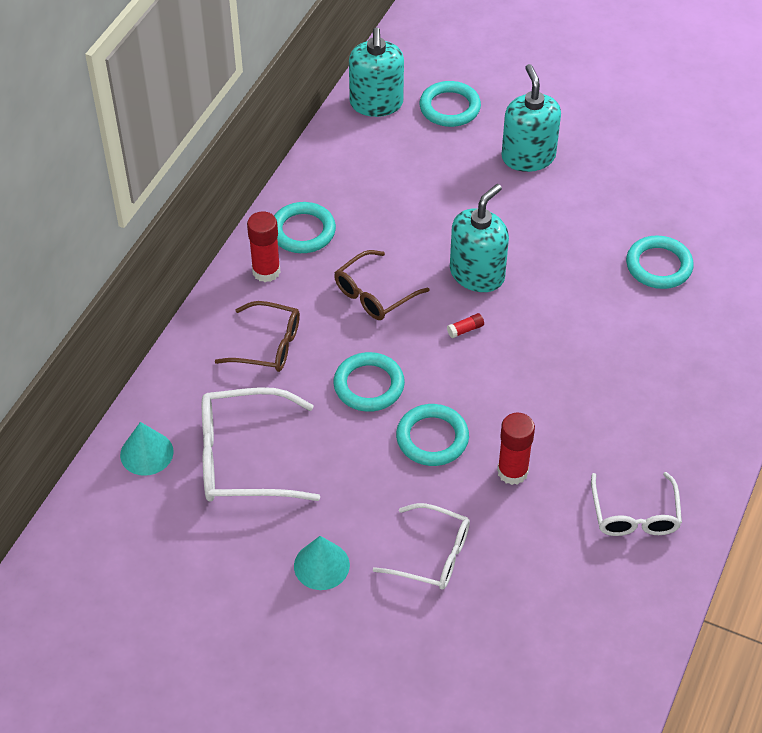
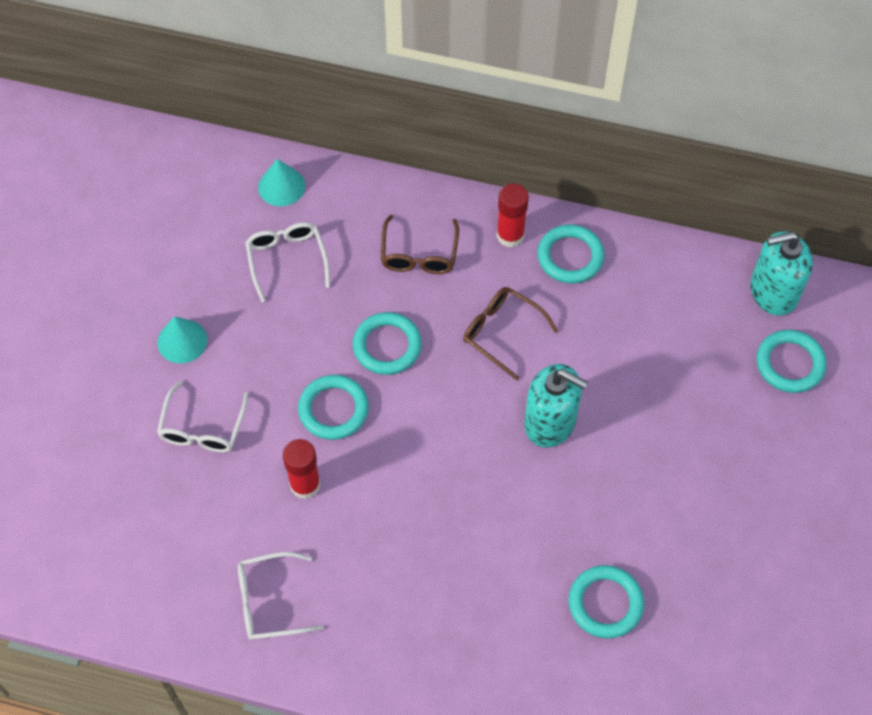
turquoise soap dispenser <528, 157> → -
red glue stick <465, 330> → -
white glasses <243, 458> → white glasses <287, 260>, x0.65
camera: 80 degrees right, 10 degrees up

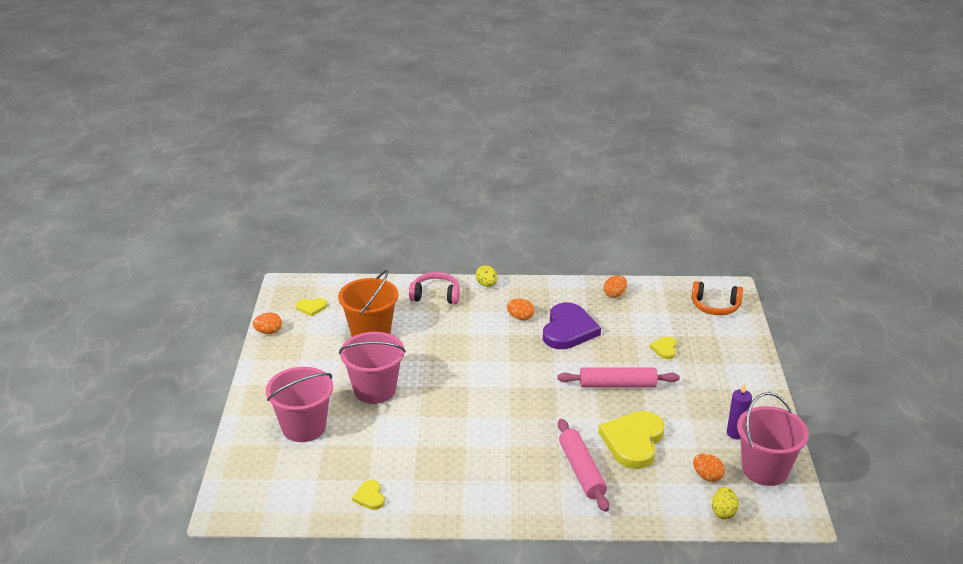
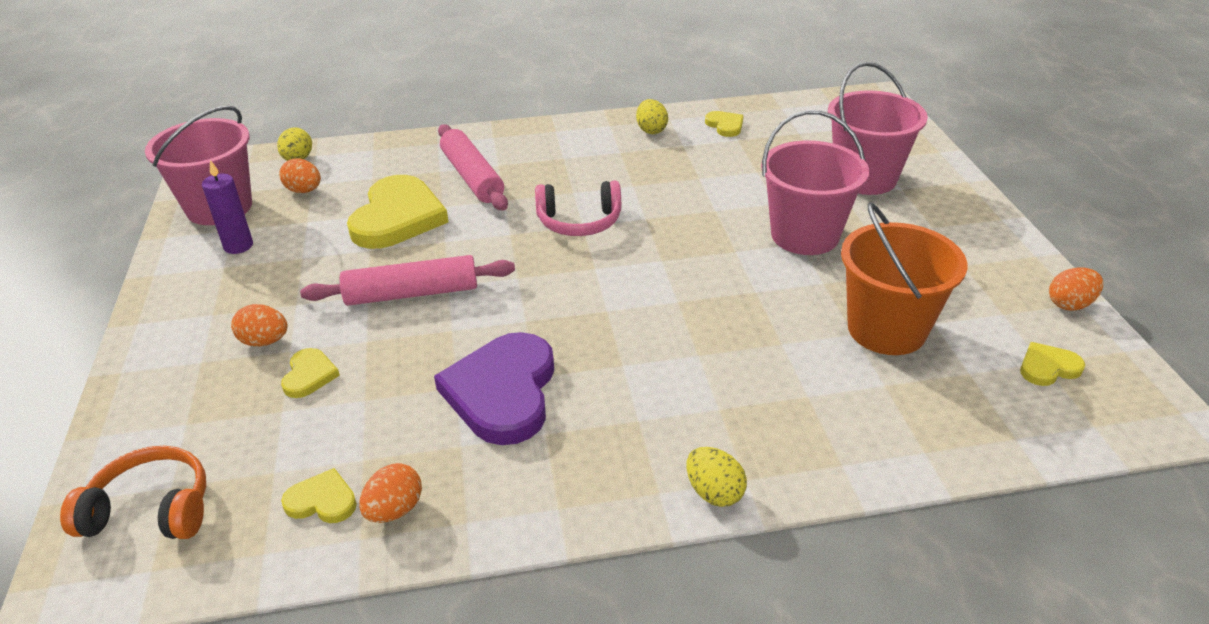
pink headphones <435, 295> → pink headphones <579, 222>, shifted
orange egg <520, 317> → orange egg <264, 341>, shifted
- → yellow egg <651, 130>
- → yellow heart <322, 501>
camera: 170 degrees right, 5 degrees up

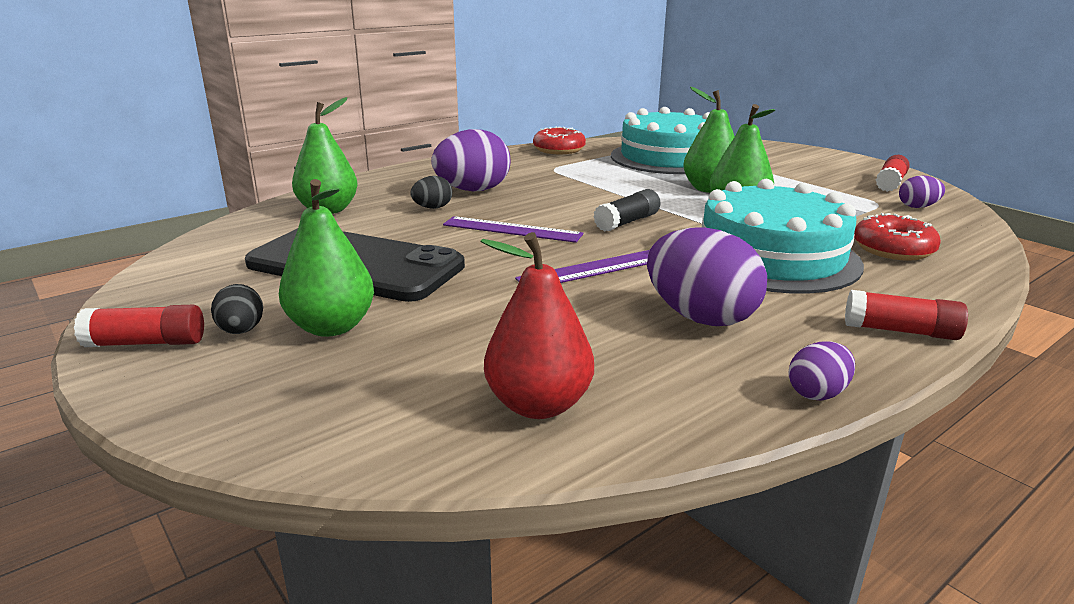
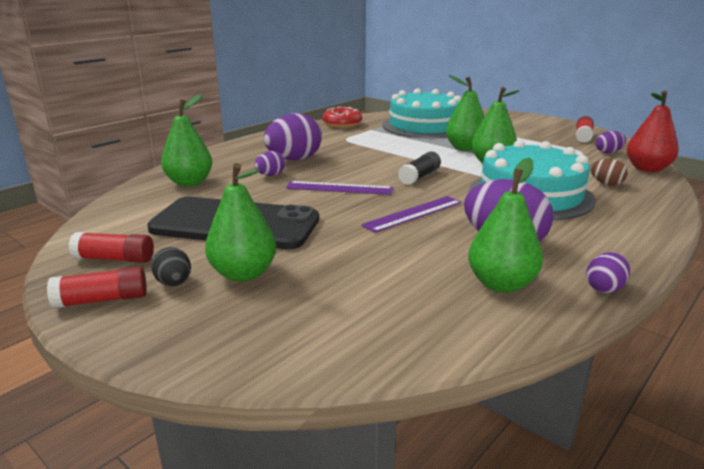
black egg <432, 208> → purple egg <270, 175>
red donut <893, 249> → brown egg <606, 184>
red pear <538, 405> → red pear <647, 169>, shifted
red glue stick <900, 331> → red glue stick <114, 259>, shifted
- → green pear <501, 284>
camera: 10 degrees left, 0 degrees up

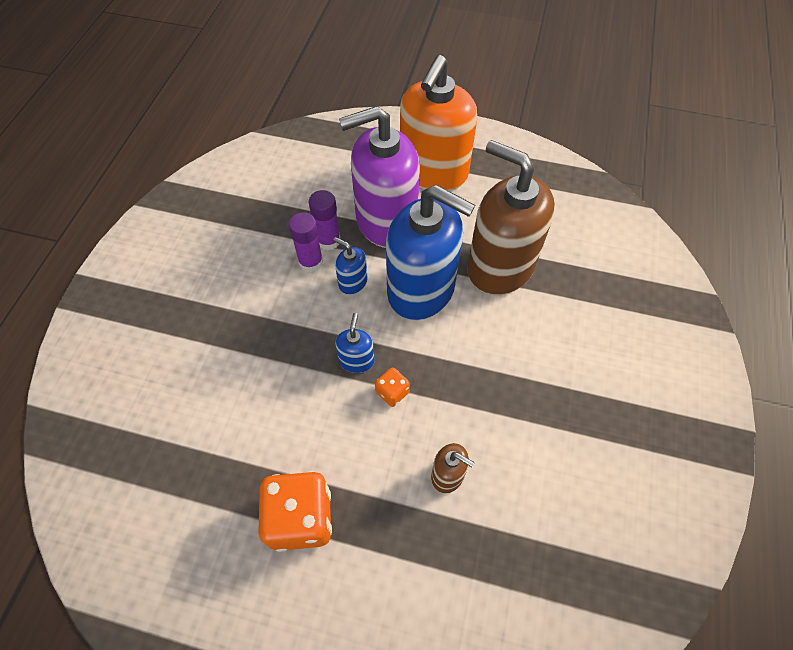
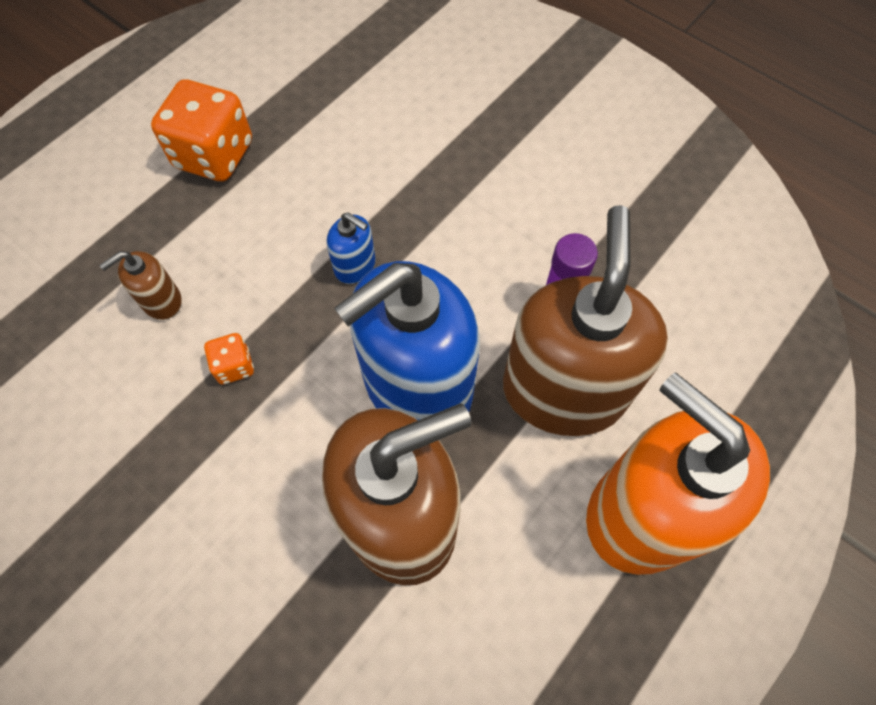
purple soap dispenser <385, 221> → brown soap dispenser <563, 390>
purple glue stick <311, 262> → -
blue soap dispenser <352, 282> → -
orange dice <392, 392> → orange dice <234, 366>, shifted
camera: 115 degrees right, 5 degrees up

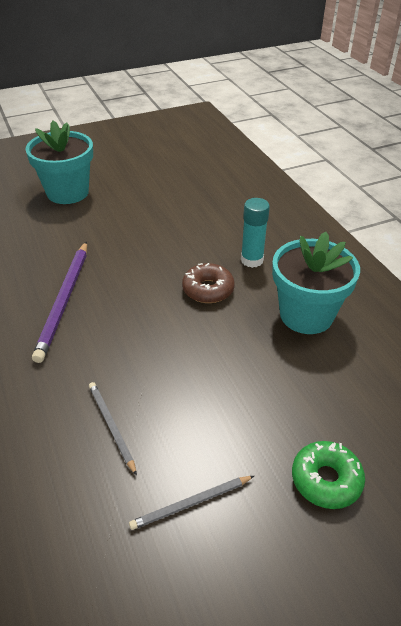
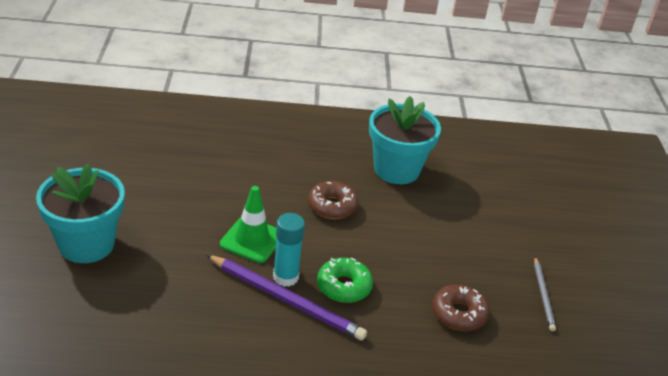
turquoise glue stick <252, 260> → turquoise glue stick <285, 277>, shifted
grey pencil <111, 426> → brown donut <458, 314>
green donut <326, 480> → green donut <344, 286>, shifted
- → green traffic cone <252, 240>
camera: 70 degrees left, 5 degrees down

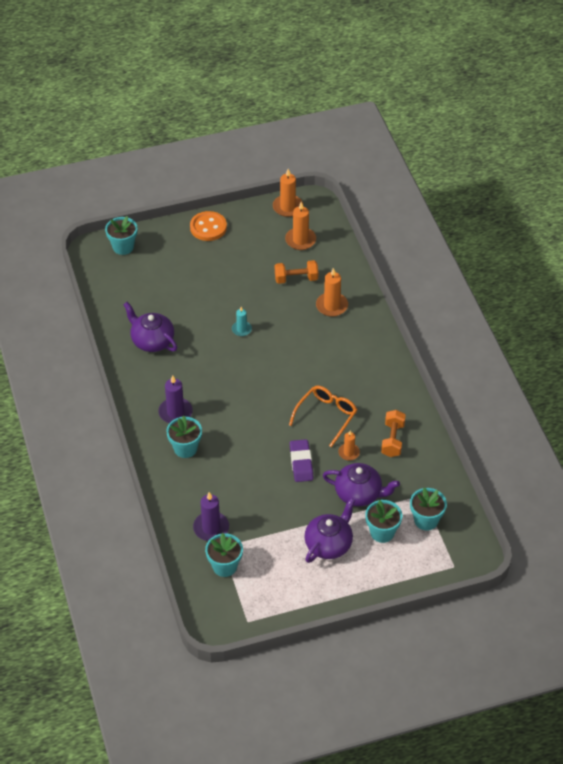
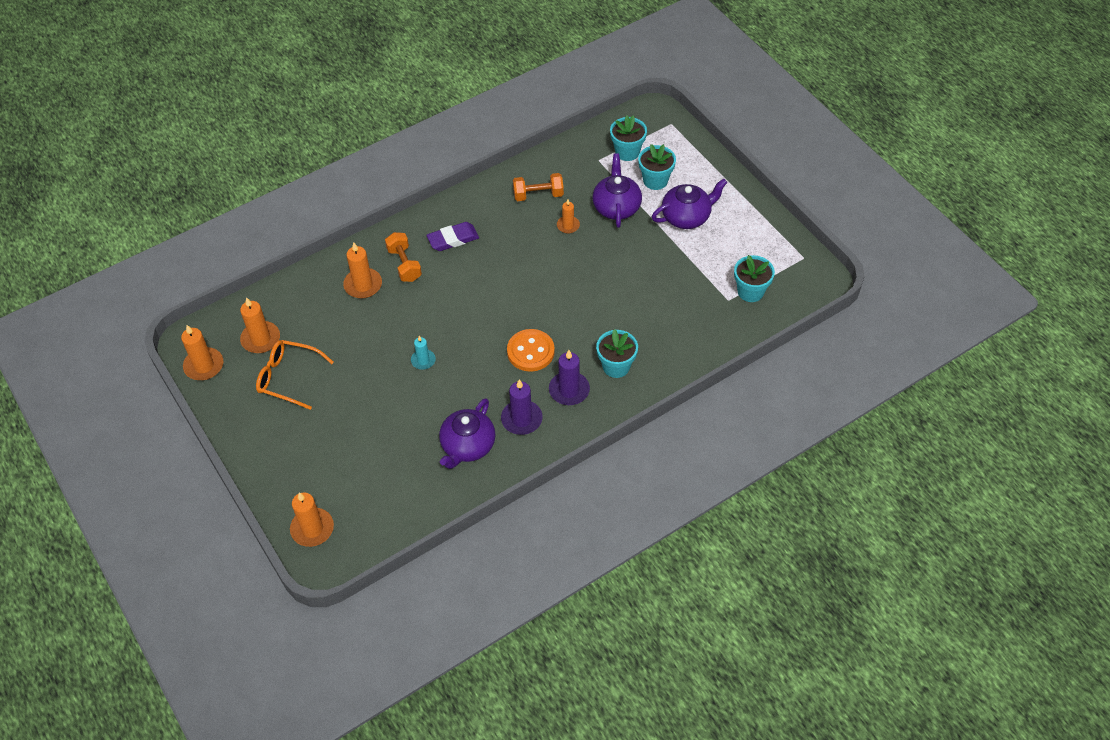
orange button <208, 227> → orange button <530, 351>, shifted
turquoise flower pot <123, 247> → orange candle <312, 529>
orange dumbbell <296, 279> → orange dumbbell <404, 264>, shifted
orange glasses <326, 416> → orange glasses <288, 377>, shifted
purple eraser <301, 463> → purple eraser <453, 239>, shifted
purple candle <211, 528> → purple candle <521, 419>, shifted
purple teapot <329, 544> → purple teapot <687, 216>, 135 degrees clockwise
camera: 105 degrees left, 5 degrees up

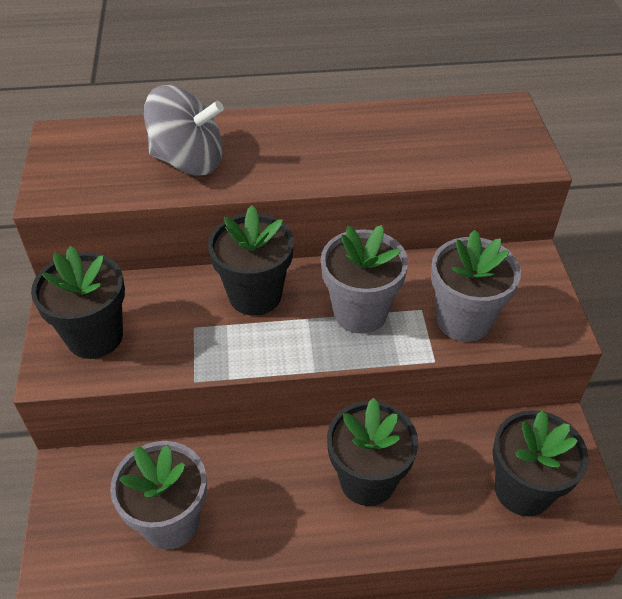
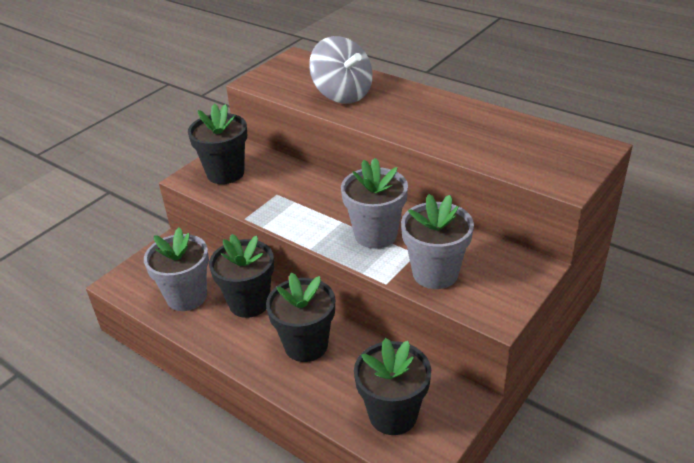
black flower pot <255, 295> → black flower pot <249, 303>, shifted
camera: 45 degrees right, 10 degrees down

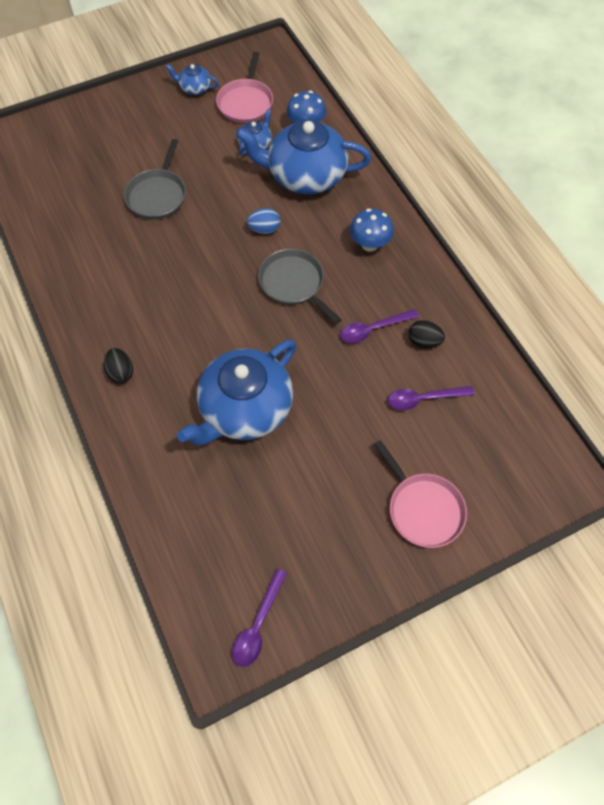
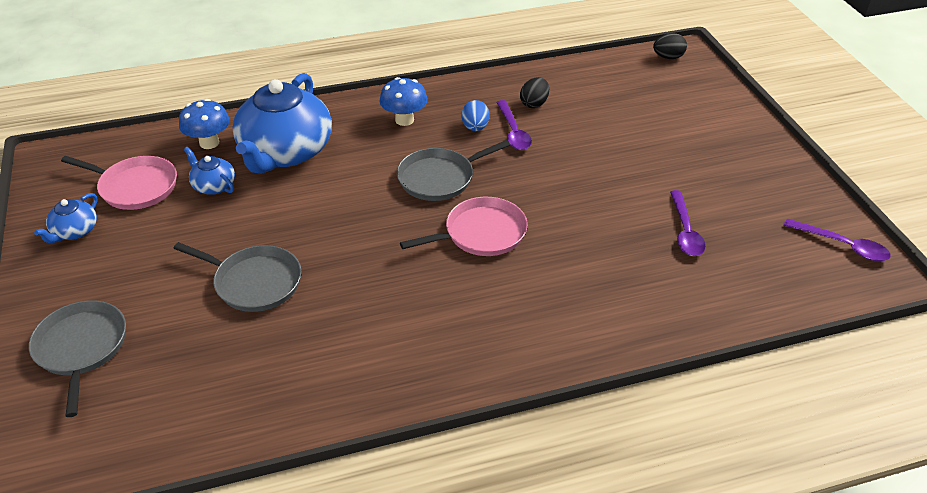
blue egg <264, 229> → blue egg <475, 127>, shifted
blue teapot <245, 408> → -
black egg <121, 372> → black egg <668, 57>, shifted
purple spoon <423, 399> → purple spoon <685, 231>, shifted
pink pan <423, 509> → pink pan <481, 233>, shifted
- → grey pan <81, 348>
camera: 80 degrees left, 20 degrees down

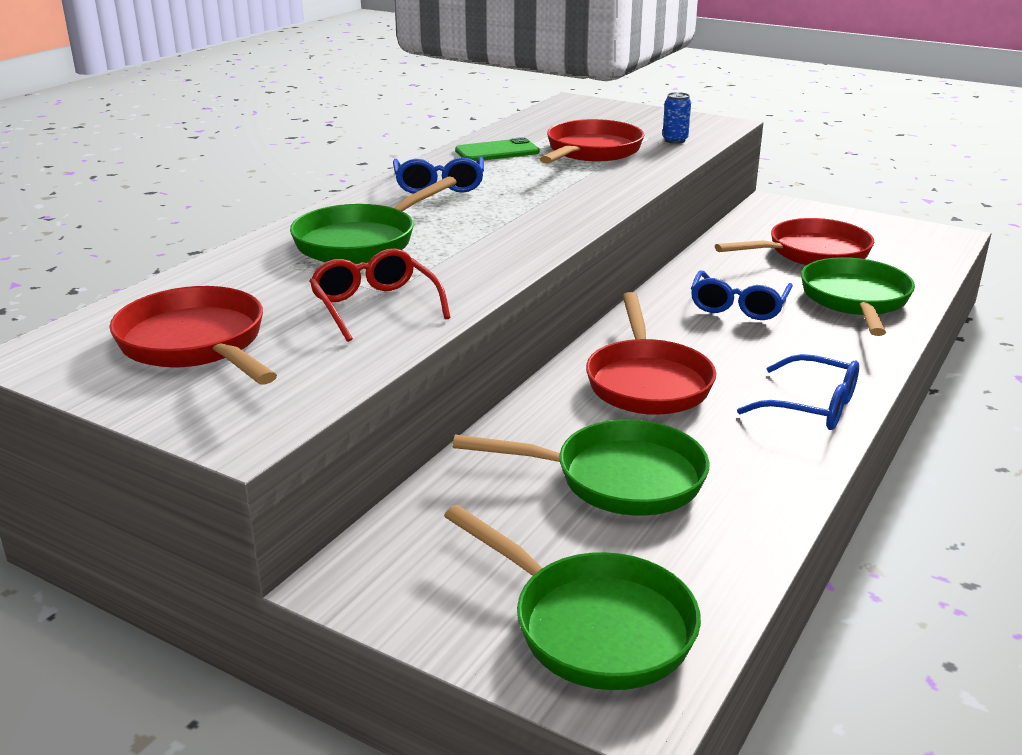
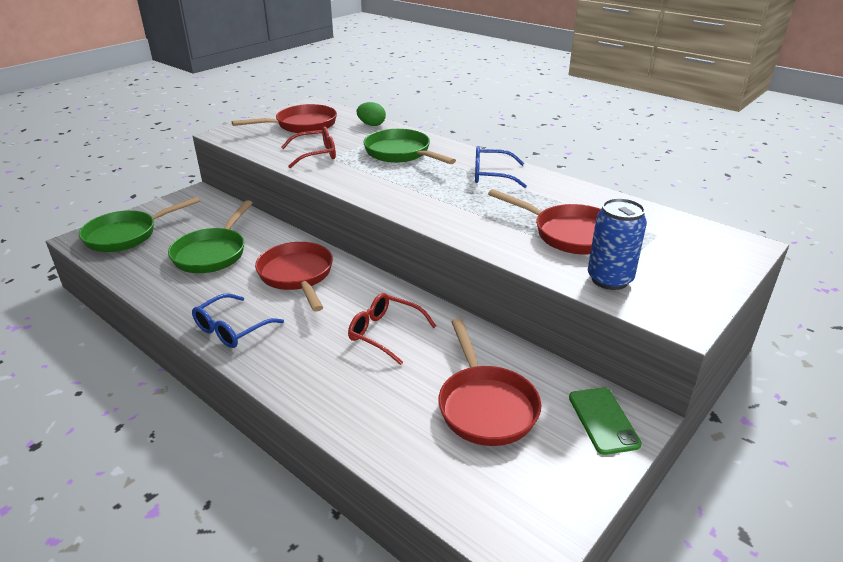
blue can <675, 140> → blue can <609, 279>, x1.78
green phone <497, 151> → green phone <603, 420>, shifted
green pan <855, 300> → -
blue glasses <738, 306> → red glasses <385, 333>
red pan <647, 382> → red pan <297, 276>, 60 degrees clockwise
- → green egg <371, 125>
camera: 100 degrees right, 5 degrees up

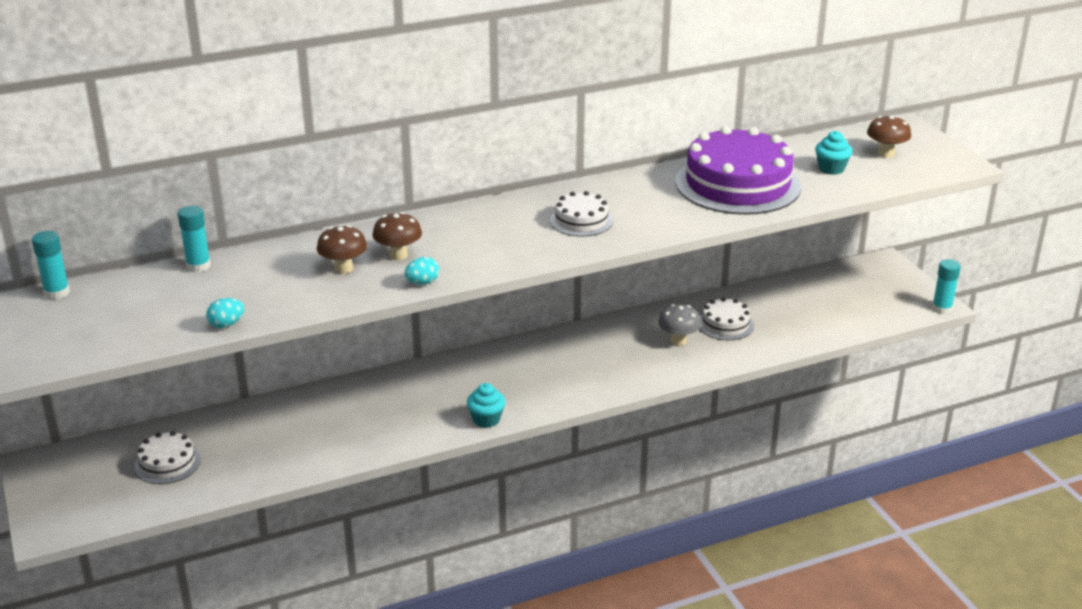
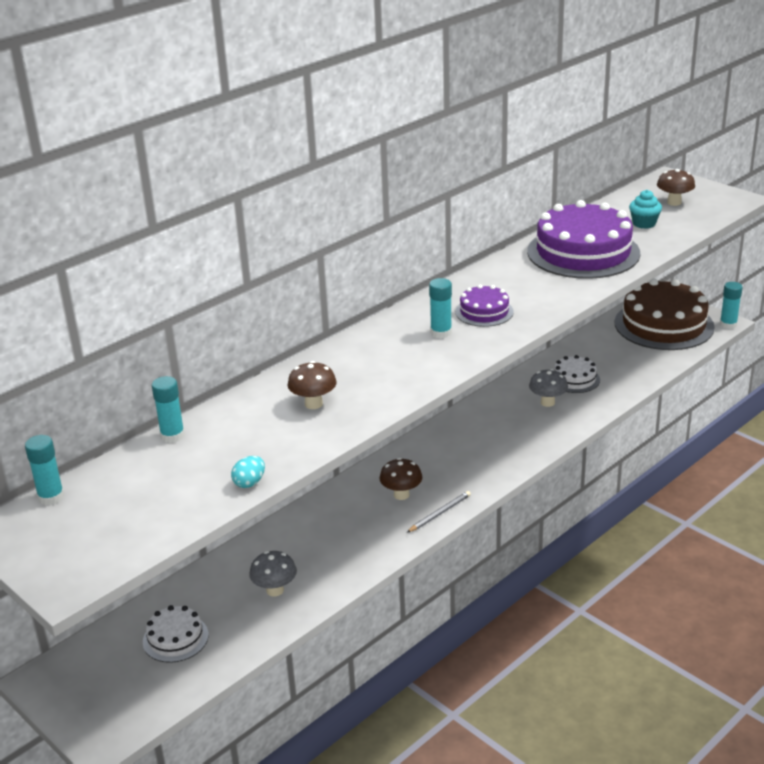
white cake <581, 221> → purple cake <484, 312>
brown mushroom <398, 255> → brown mushroom <401, 495>, shifted
turquoise egg <422, 282> → -
turquoise cupcake <486, 419> → grey pencil <439, 513>
- → turquoise glue stick <441, 333>
- → brown cake <664, 325>
- → grey mushroom <275, 590>
camera: 20 degrees left, 0 degrees up

